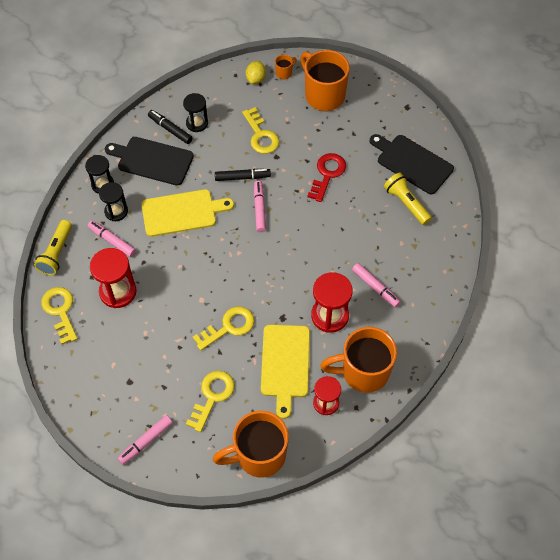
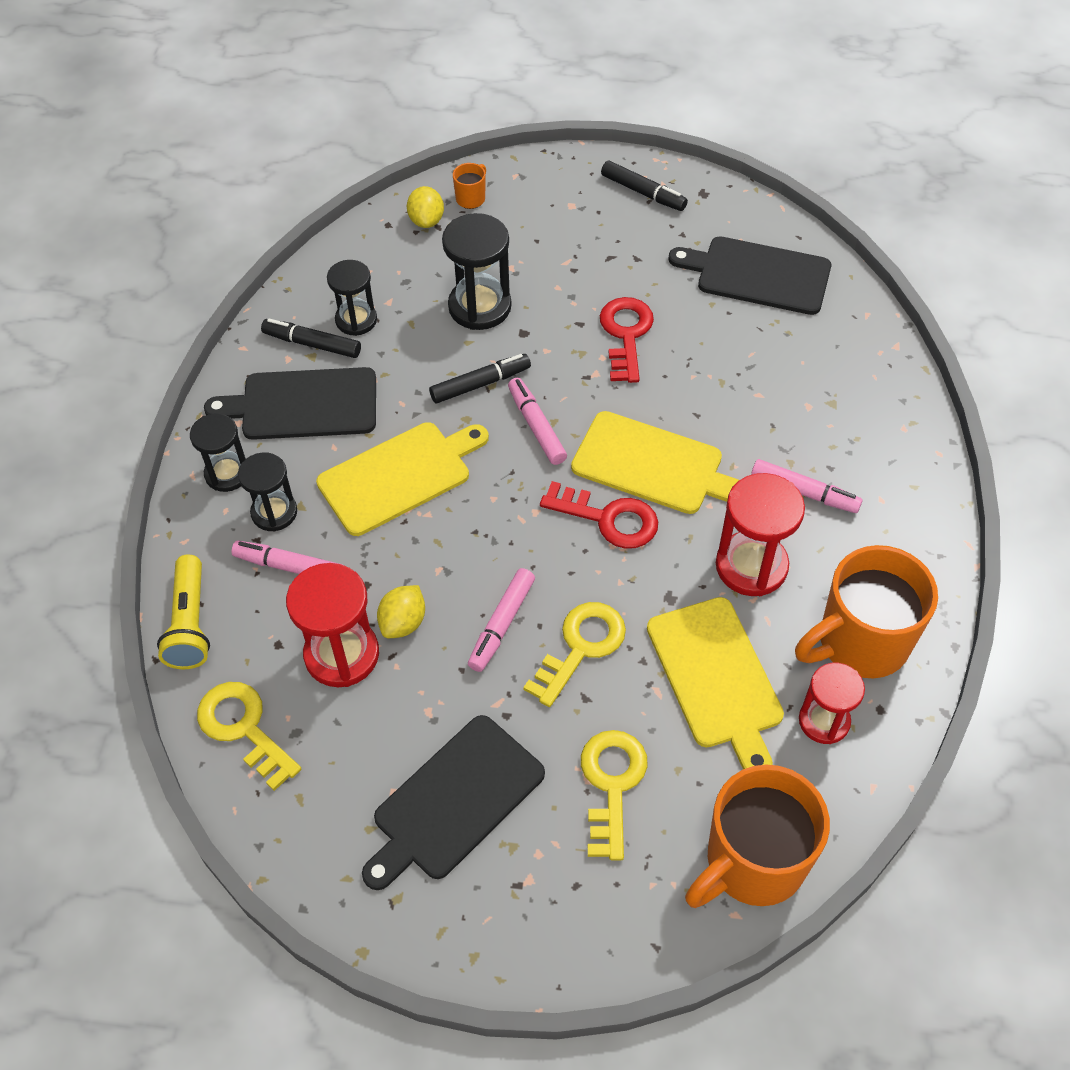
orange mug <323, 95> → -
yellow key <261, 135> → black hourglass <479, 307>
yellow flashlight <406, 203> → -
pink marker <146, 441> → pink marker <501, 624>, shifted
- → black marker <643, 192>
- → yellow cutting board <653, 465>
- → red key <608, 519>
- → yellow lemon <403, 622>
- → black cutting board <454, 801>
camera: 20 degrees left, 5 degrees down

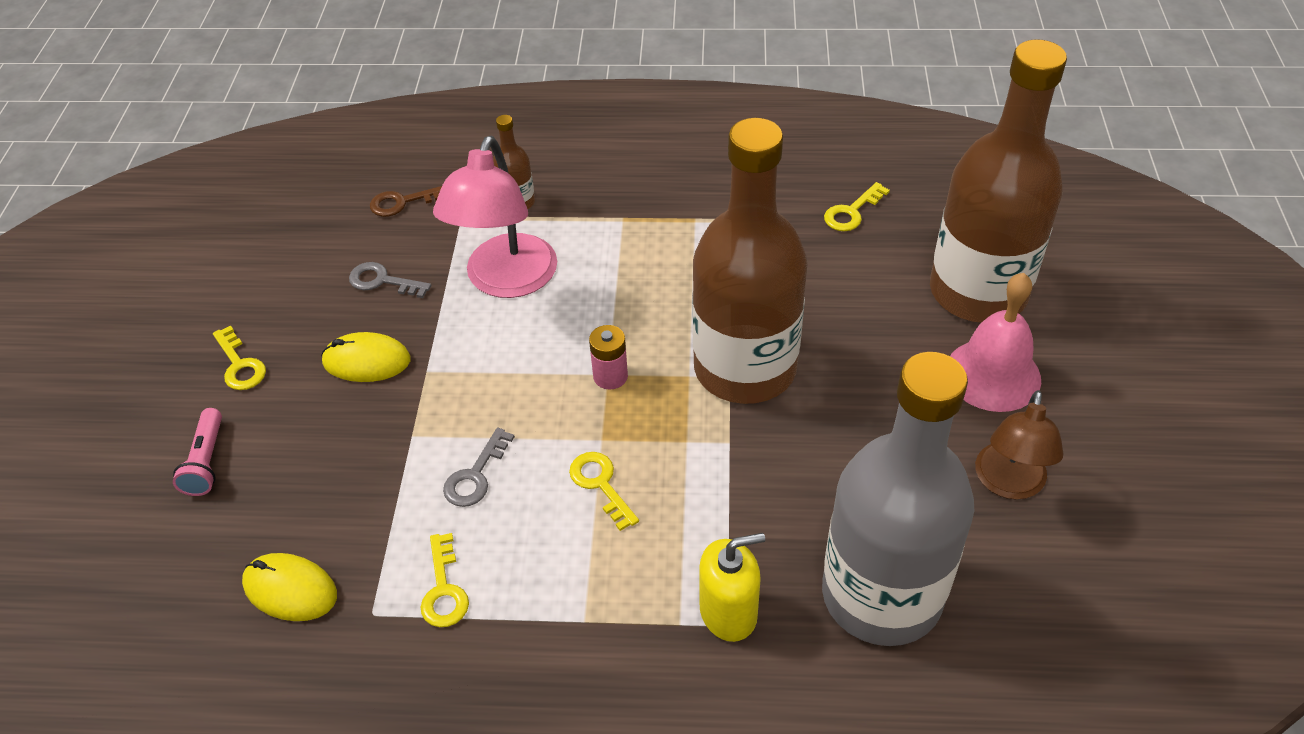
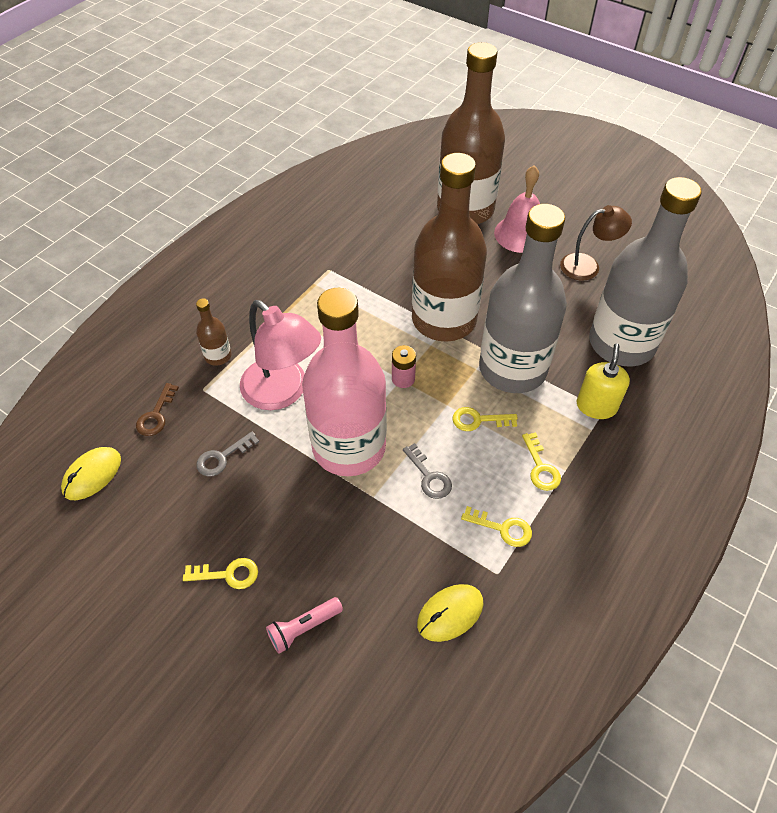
yellow key <851, 212> → yellow key <541, 467>, shifted
yellow mouse <366, 361> → yellow mouse <92, 475>, shifted
brown lamp <1008, 484> → brown lamp <588, 266>, 60 degrees counterclockwise
pink flashlight <206, 461> → pink flashlight <304, 628>, 120 degrees clockwise
- → grey bottle <512, 369>
- → pink bottle <349, 447>
camera: 60 degrees left, 5 degrees up

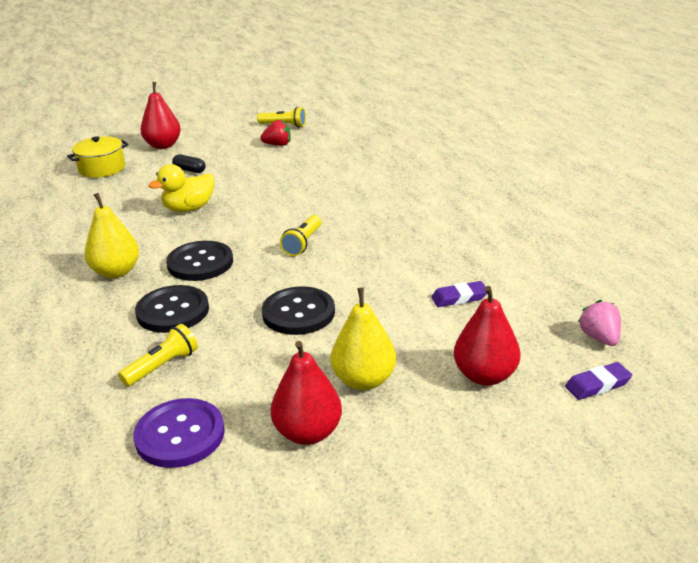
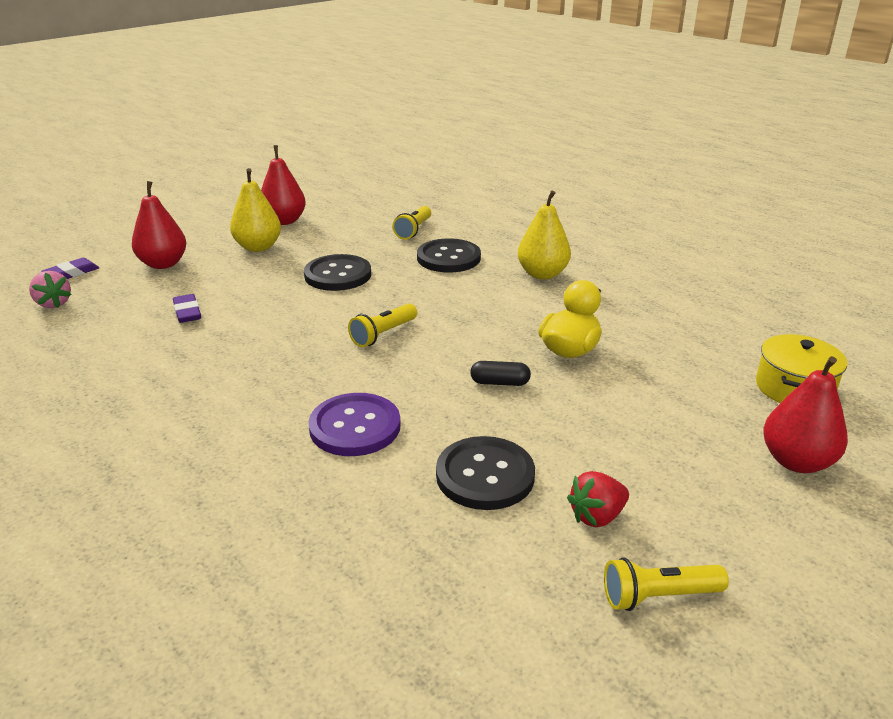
black capsule <189, 170> → black capsule <500, 382>, shifted
yellow flashlight <303, 243> → yellow flashlight <383, 334>, 135 degrees counterclockwise
black button <200, 263> → black button <485, 475>, shifted
purple eraser <459, 298> → purple eraser <187, 312>, 75 degrees counterclockwise
purple button <180, 435> → purple button <355, 427>, shifted
camera: 155 degrees right, 0 degrees up

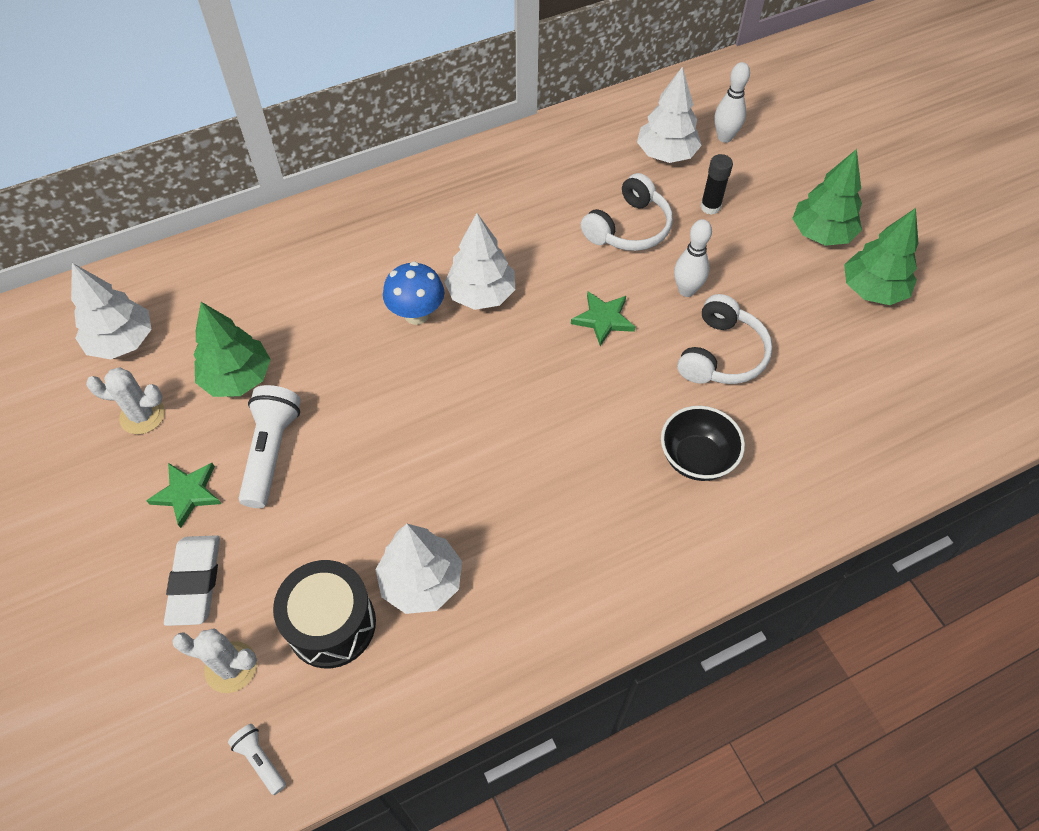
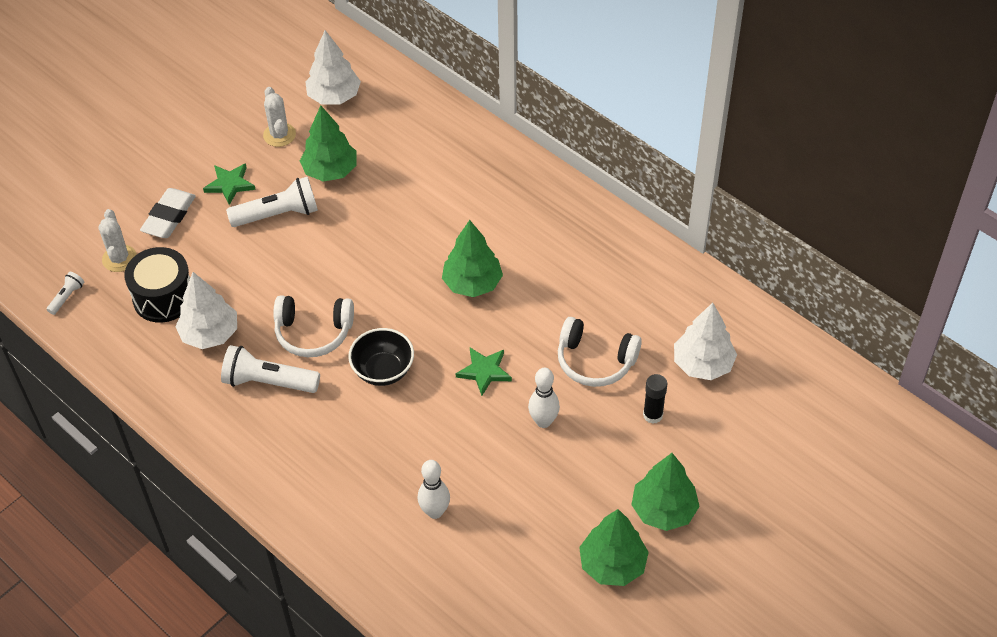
white bowling pin <724, 137> → white bowling pin <435, 512>, shifted
white tree <481, 294> → green tree <472, 283>
blue mushroom <416, 314> → -
white headphones <721, 354> → white headphones <313, 332>, shifted
black bowl <696, 458> → black bowl <383, 371>, shifted
white eraser <195, 582> → white eraser <169, 217>, 45 degrees counterclockwise
- → white flashlight <268, 382>
camera: 70 degrees right, 5 degrees down

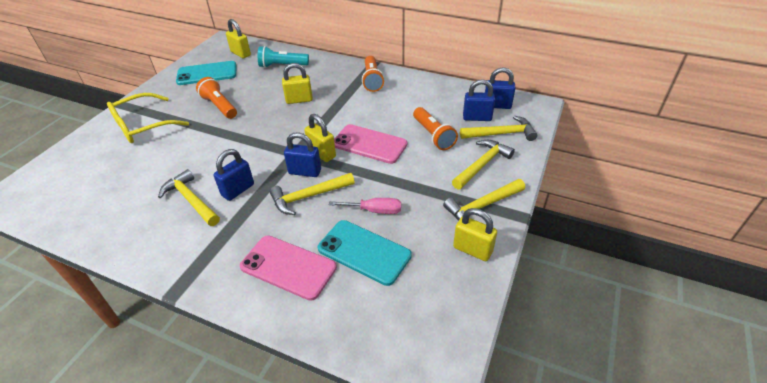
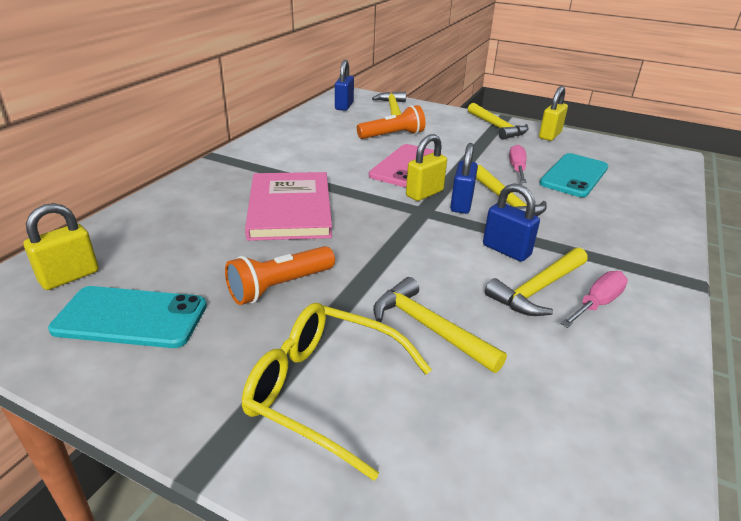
turquoise flashlight <282, 66> → -
orange flashlight <372, 80> → -
turquoise phone <207, 73> → turquoise phone <131, 318>, 75 degrees counterclockwise
yellow padlock <299, 100> → pink book <290, 209>
blue padlock <477, 118> → -
yellow glasses <143, 126> → yellow glasses <324, 390>, 150 degrees clockwise
yellow hammer <482, 165> → yellow hammer <429, 328>, shifted
pink phone <288, 267> → -
- → pink screwdriver <597, 303>
camera: 90 degrees left, 10 degrees down

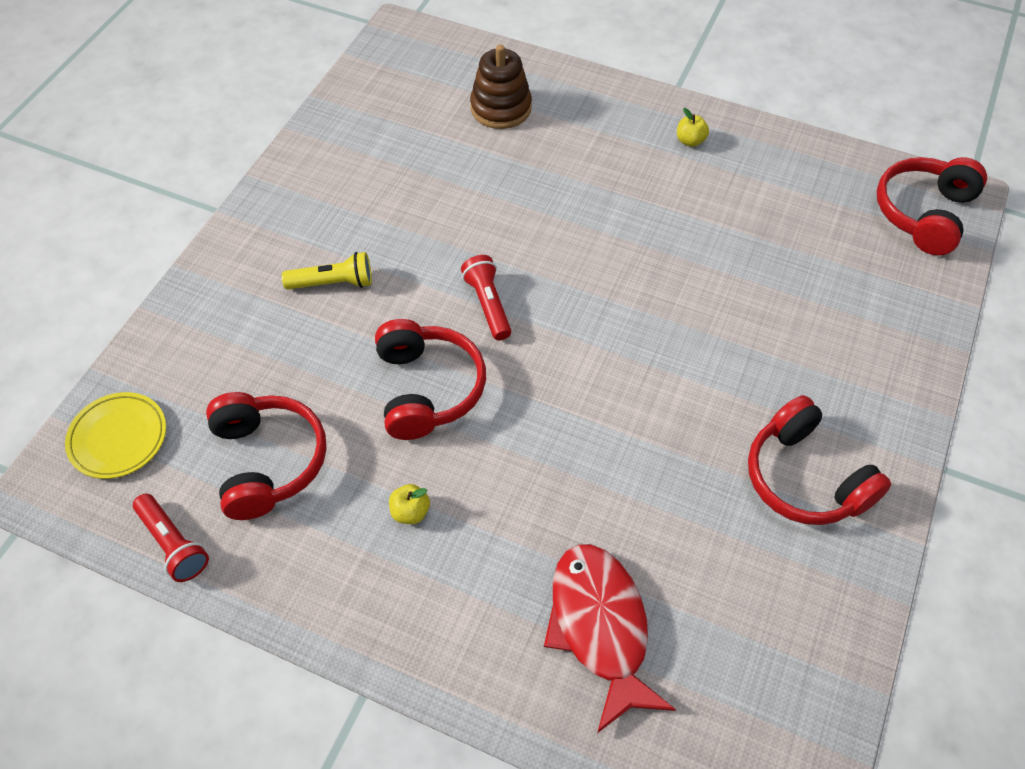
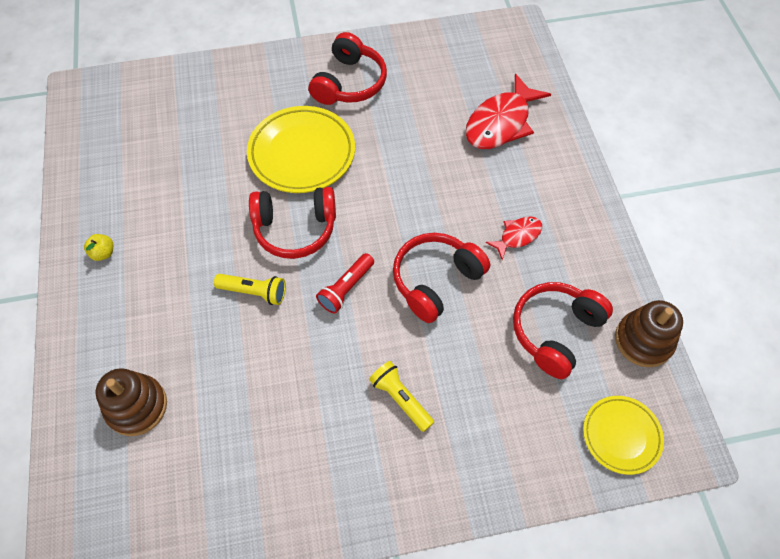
red headphones <924, 213> → red headphones <295, 228>, shifted
yellow apple <410, 512> → red fish <517, 236>
red flashlight <173, 544> → brown stacking toy <643, 340>
- → yellow plate <302, 153>
- → yellow flashlight <254, 292>
camera: 125 degrees left, 5 degrees up

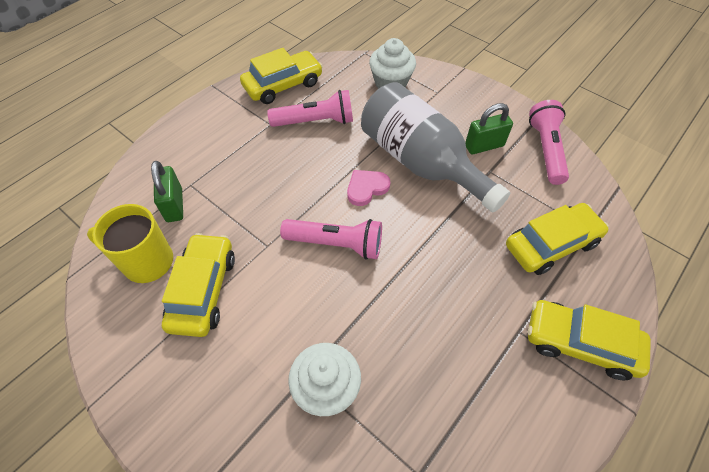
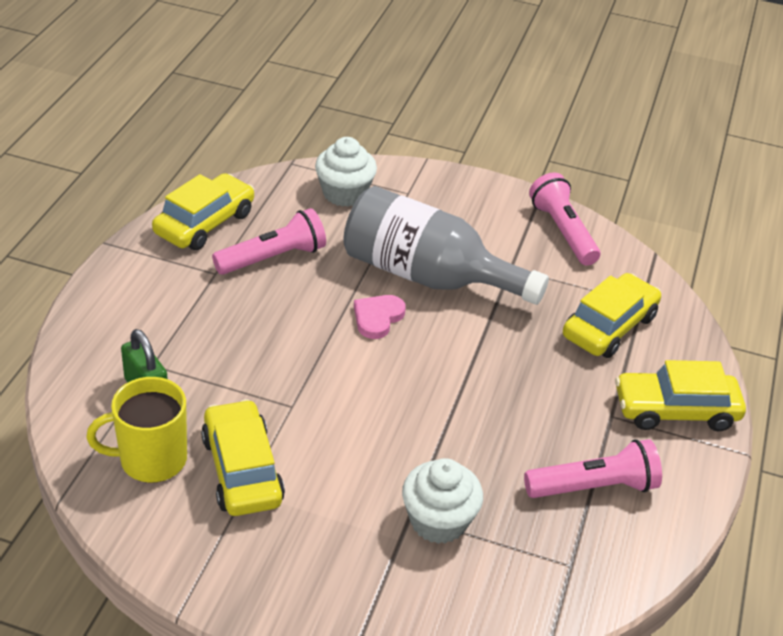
green padlock <484, 146> → -
pink flashlight <336, 244> → pink flashlight <594, 487>, shifted
camera: 25 degrees left, 15 degrees down

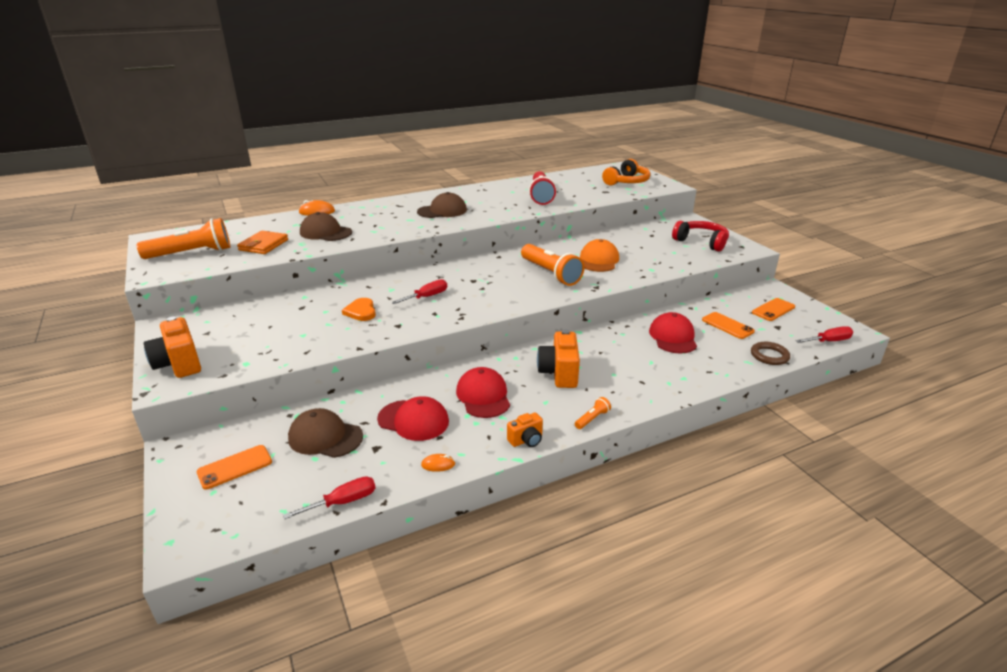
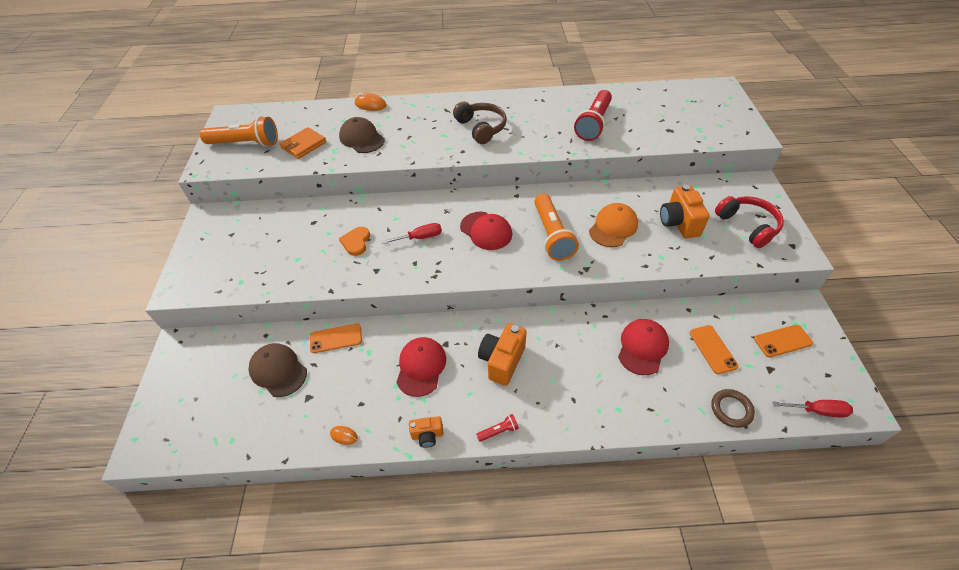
orange headphones <627, 182> → -
brown cap <442, 211> → brown headphones <481, 128>
orange camera <179, 364> → orange camera <678, 223>, shifted
red cap <413, 420> → red cap <486, 231>, shifted
orange flashlight <592, 419> → red flashlight <499, 431>
orange phone <235, 467> → orange phone <336, 338>, shifted
red screwdriver <343, 502> → -
camera: 25 degrees right, 20 degrees up

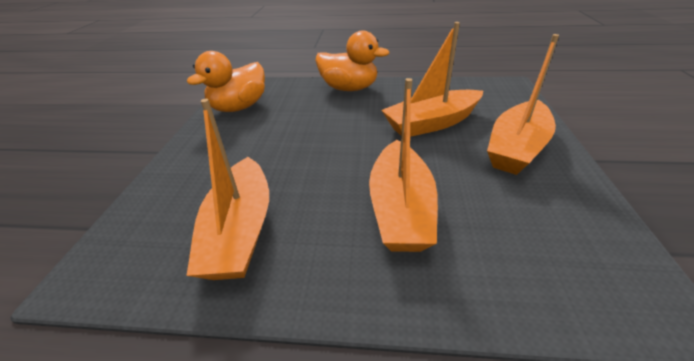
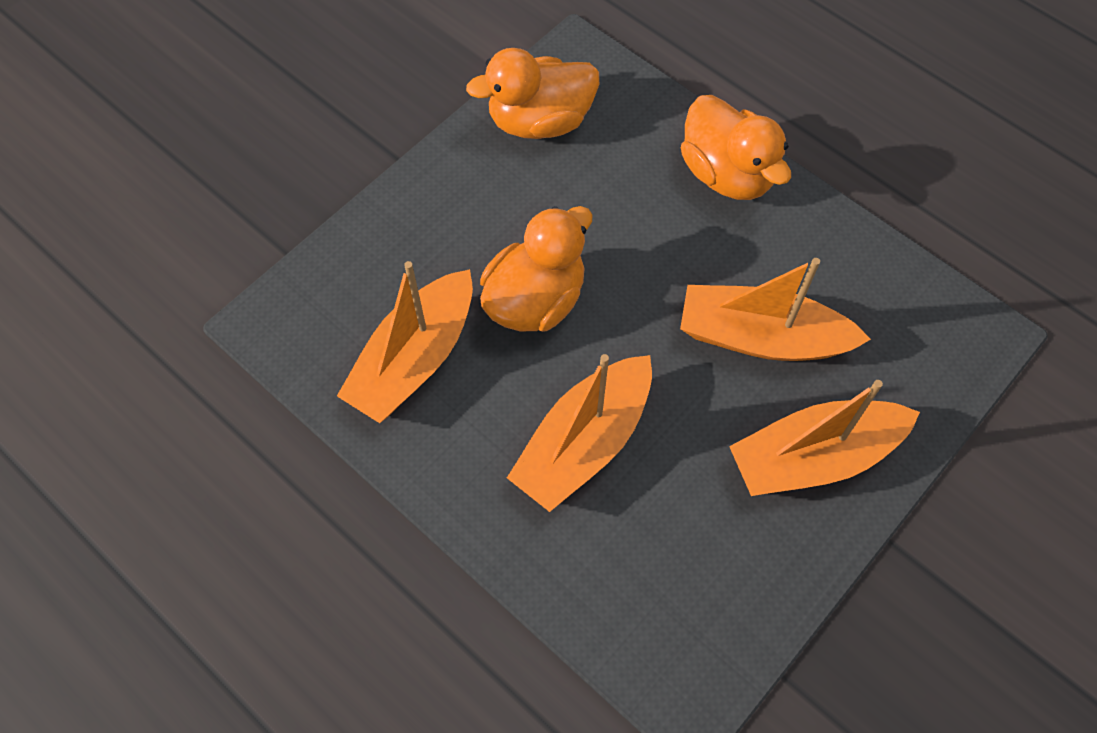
- → orange duck <535, 300>
camera: 35 degrees right, 25 degrees up

